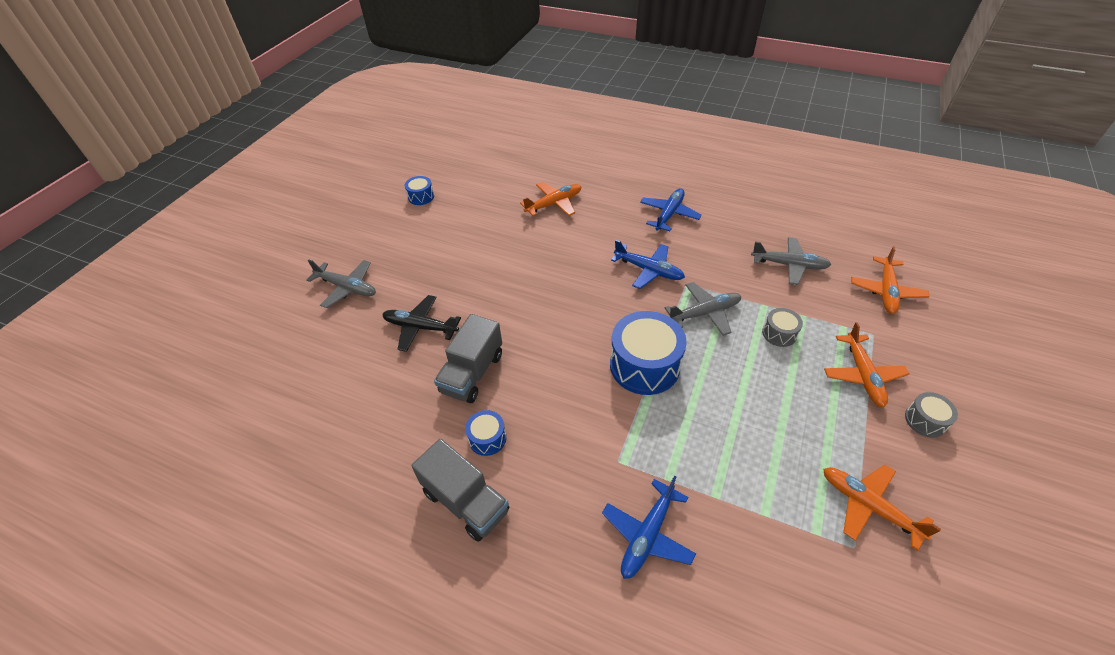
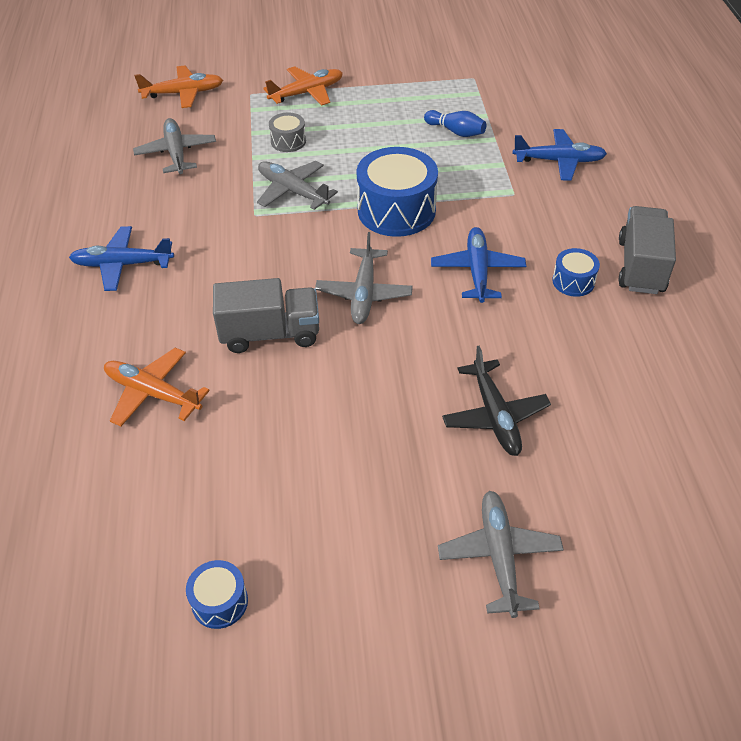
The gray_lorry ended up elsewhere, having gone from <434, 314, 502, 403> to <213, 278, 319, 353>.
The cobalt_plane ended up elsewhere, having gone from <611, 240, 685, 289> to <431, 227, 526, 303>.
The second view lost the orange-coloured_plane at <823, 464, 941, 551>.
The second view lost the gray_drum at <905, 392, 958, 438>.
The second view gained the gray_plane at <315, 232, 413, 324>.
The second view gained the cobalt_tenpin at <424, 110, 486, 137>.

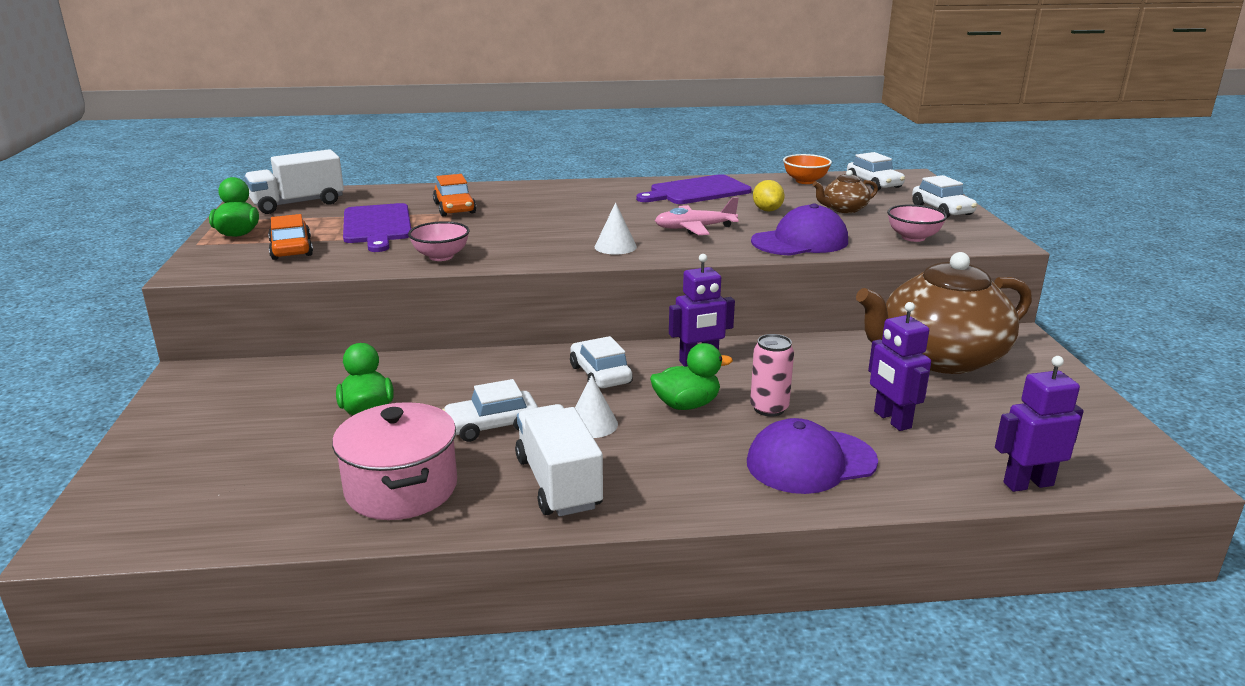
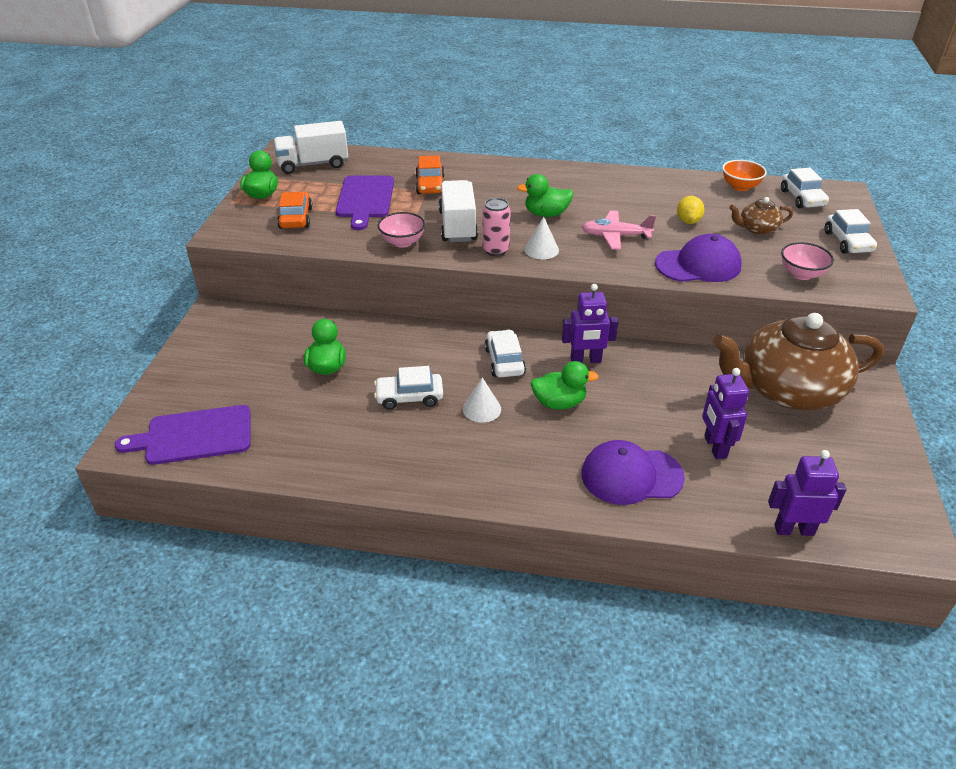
The second view lost the rosy_cooking_pot at <332, 402, 457, 520>.
The white_lorry ended up elsewhere, having gone from <515, 404, 603, 516> to <439, 180, 478, 242>.
The violet_chopping_board ended up elsewhere, having gone from <636, 174, 752, 204> to <115, 405, 251, 465>.
The rosy_soda_can ended up elsewhere, having gone from <750, 334, 794, 417> to <482, 198, 511, 256>.
The second view gained the leaf-green_toy_duck at <517, 174, 573, 217>.

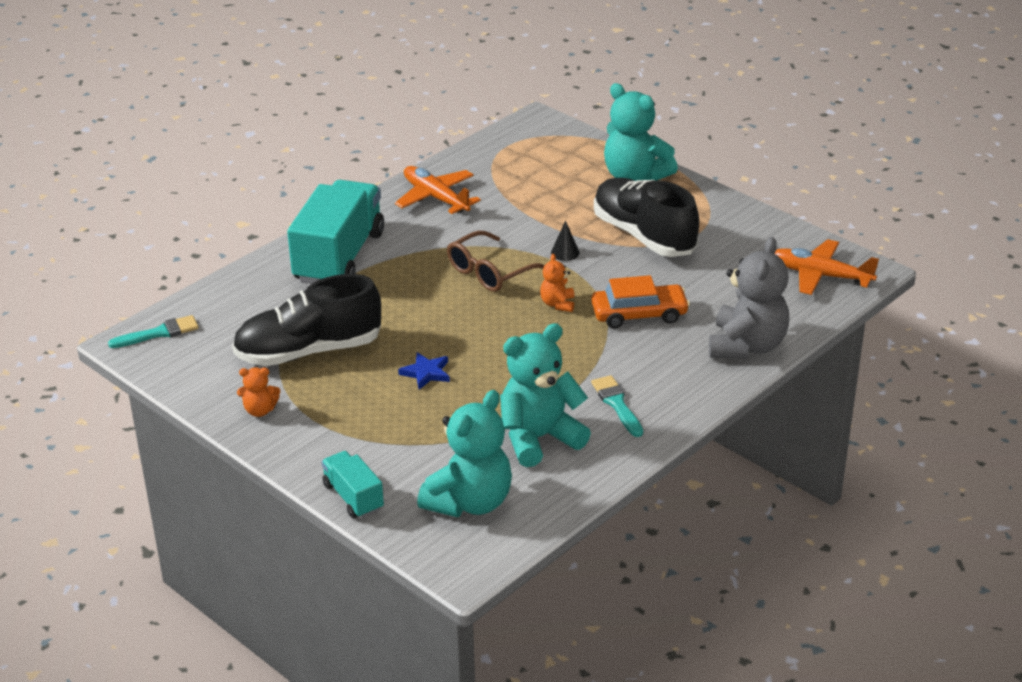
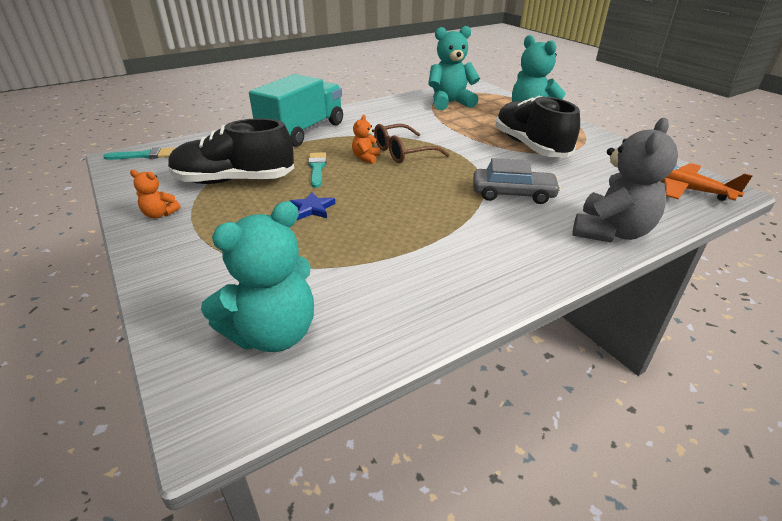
The second view lost the aqua_lorry at <321, 451, 384, 518>.
The second view lost the orange-coloured_plane at <395, 166, 481, 214>.
The aqua_teddy ended up elsewhere, having gone from <500, 323, 591, 467> to <428, 26, 480, 110>.
The orange-coloured_teddy ended up elsewhere, having gone from <540, 254, 574, 312> to <352, 115, 380, 164>.
The second view lost the jet-black_cone at <551, 221, 580, 261>.
What was the orange-coloured_automobile at <591, 275, 690, 328> turned into the gray_automobile at <473, 158, 561, 204>.
The aqua_paint_brush ended up elsewhere, having gone from <591, 375, 643, 437> to <308, 152, 326, 188>.

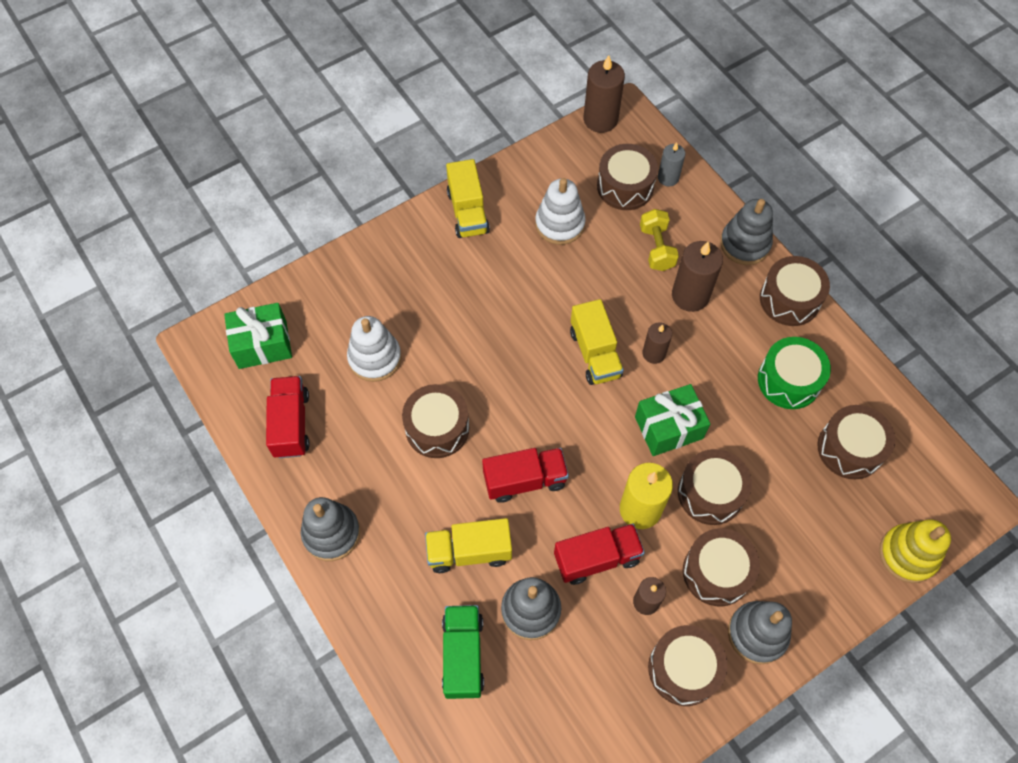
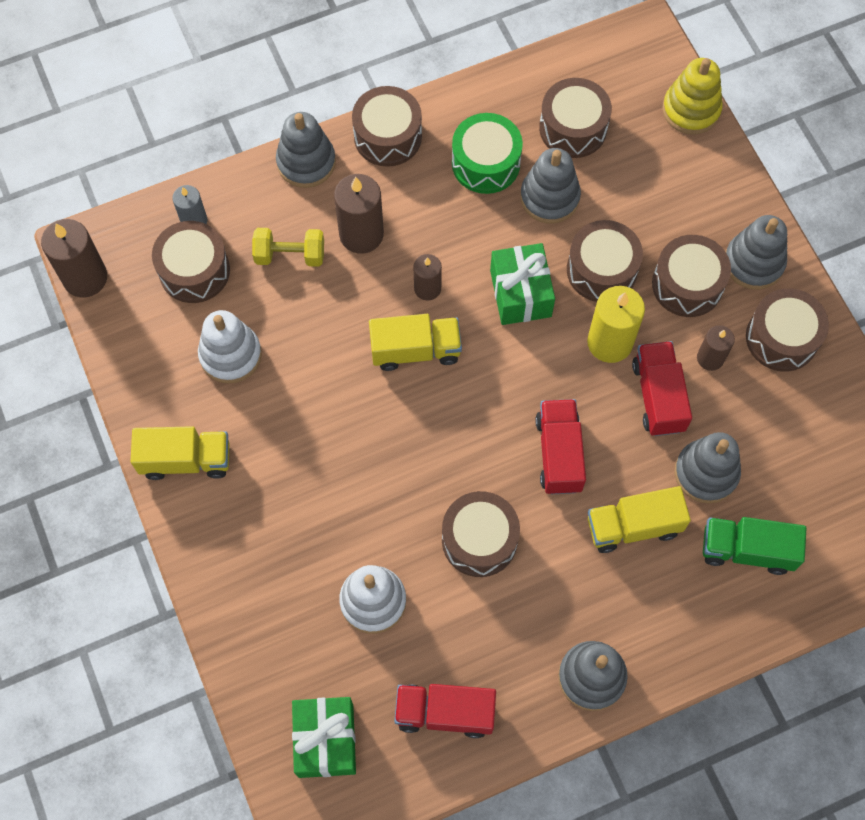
The yellow_lorry at <425, 518, 512, 573> ended up facing another way, 75 degrees clockwise from before.
The second view gained the gray_ring_stacker at <520, 148, 581, 224>.

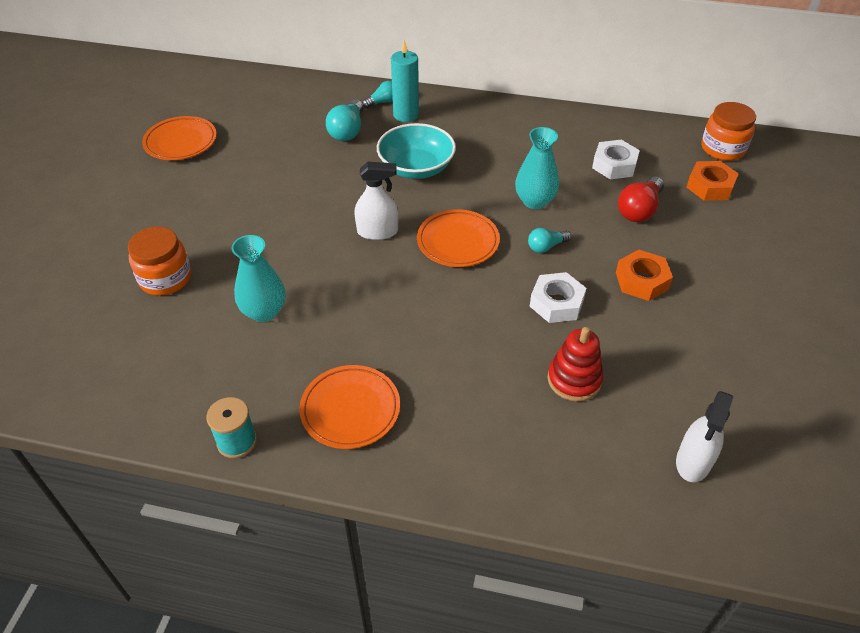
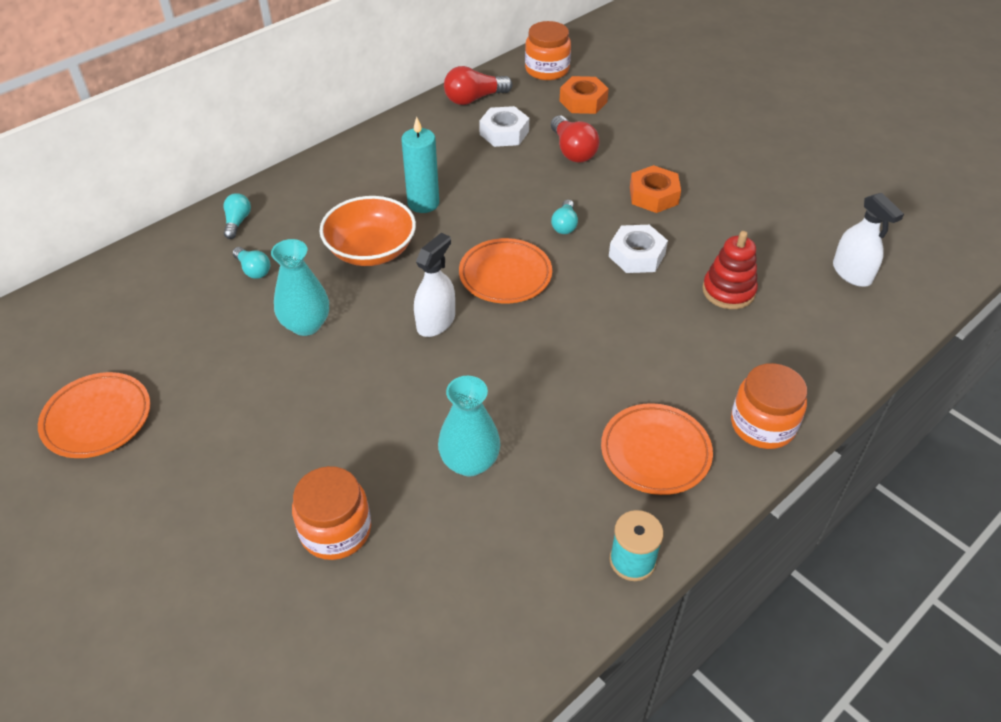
The size of the aqua_bulb at <326, 99, 364, 141> changed by a factor of 0.62.
What was the aqua_deep_dish at <377, 123, 456, 179> turned into the orange-coloured_deep_dish at <320, 196, 416, 266>.
The aqua_wax_candle ended up elsewhere, having gone from <391, 40, 419, 122> to <401, 116, 439, 213>.
The aqua_vase ended up elsewhere, having gone from <515, 127, 559, 209> to <271, 239, 329, 336>.
The second view gained the crimson_bulb at <444, 66, 512, 105>.
The second view gained the orange-coloured_preserve_jar at <731, 363, 807, 449>.

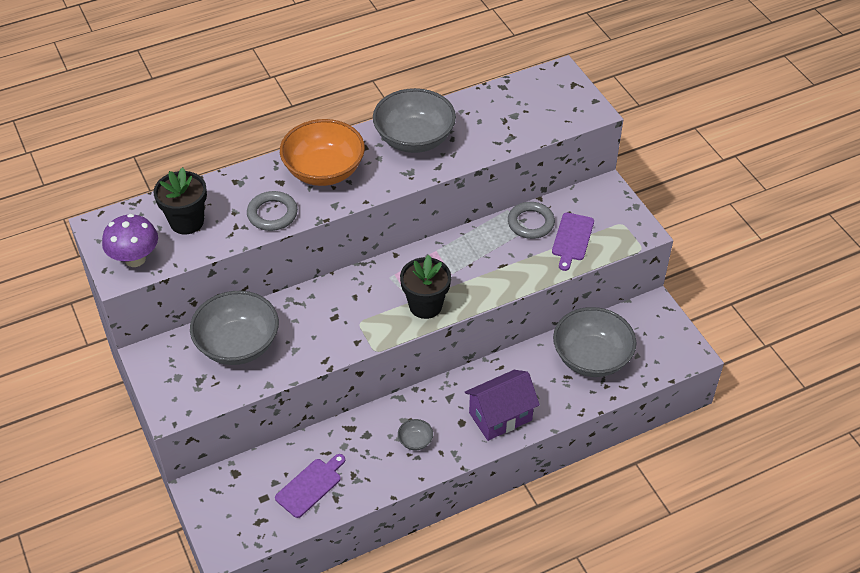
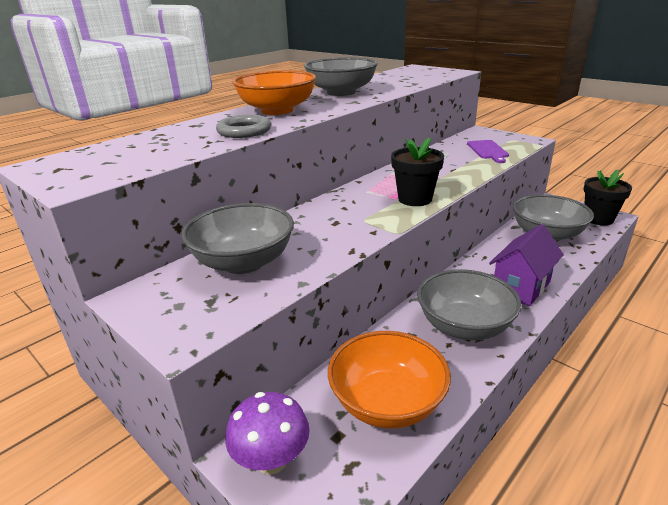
The violet_fungus ended up elsewhere, having gone from <102, 214, 158, 267> to <225, 392, 310, 474>.
The jet-black_potted_plant ended up elsewhere, having gone from <153, 167, 207, 234> to <584, 170, 632, 225>.
Where the violet_chopping_board stood at <275, 454, 345, 518>, the orange-coloured_deep_dish came to stand at <328, 331, 451, 429>.
The size of the gray_deep_dish at <398, 419, 433, 450> changed by a factor of 2.41.
The second view lost the gray_torus at <508, 202, 555, 239>.

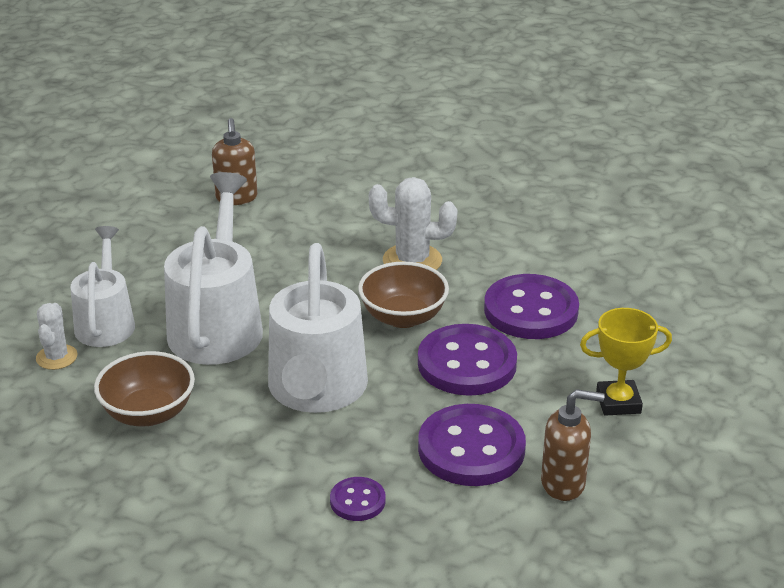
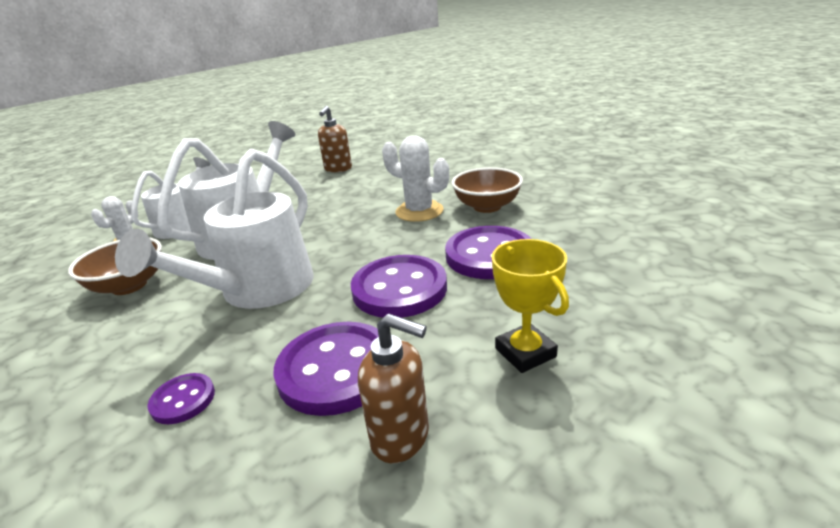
The brown_deep_dish ended up elsewhere, having gone from <358, 262, 449, 328> to <451, 167, 523, 213>.
The yellow_prize_cup at <580, 308, 672, 416> ended up facing another way, 45 degrees clockwise from before.

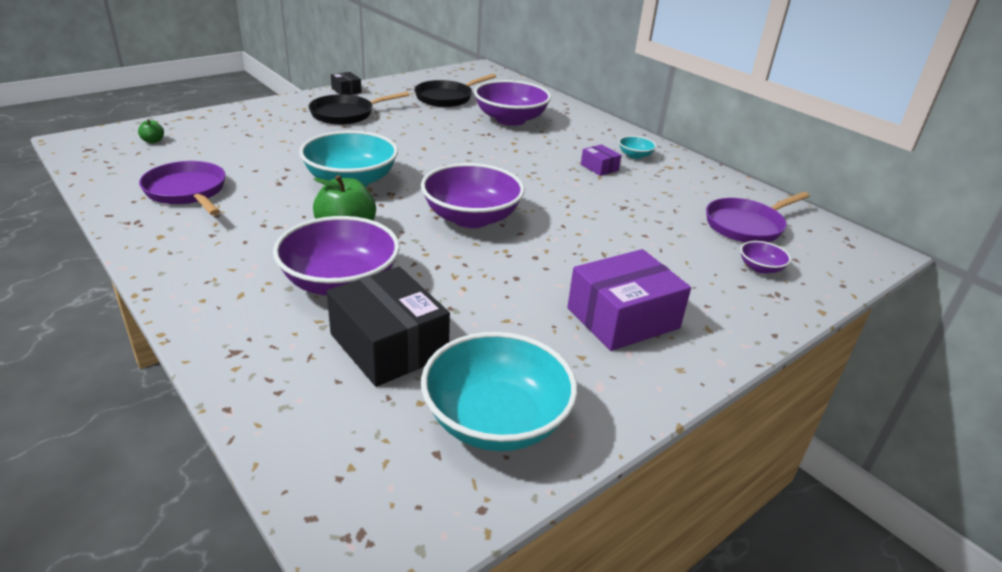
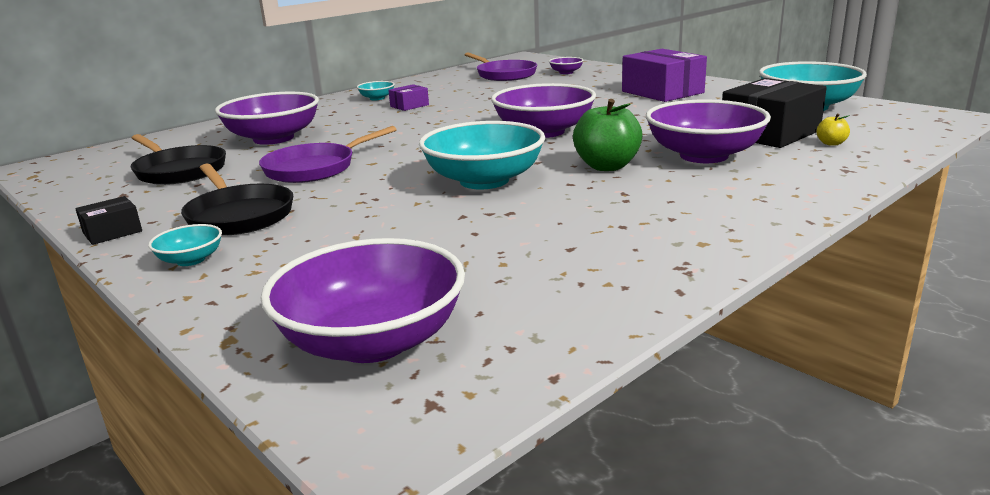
Where the leaf-green_toy_apple stood at <138, 119, 164, 143>, the violet_deep_dish came to stand at <261, 238, 465, 363>.
The violet_skillet ended up elsewhere, having gone from <139, 161, 226, 215> to <259, 126, 397, 183>.
The second view gained the aqua_deep_dish at <148, 224, 222, 266>.
The second view gained the yellow_toy_apple at <817, 114, 850, 146>.

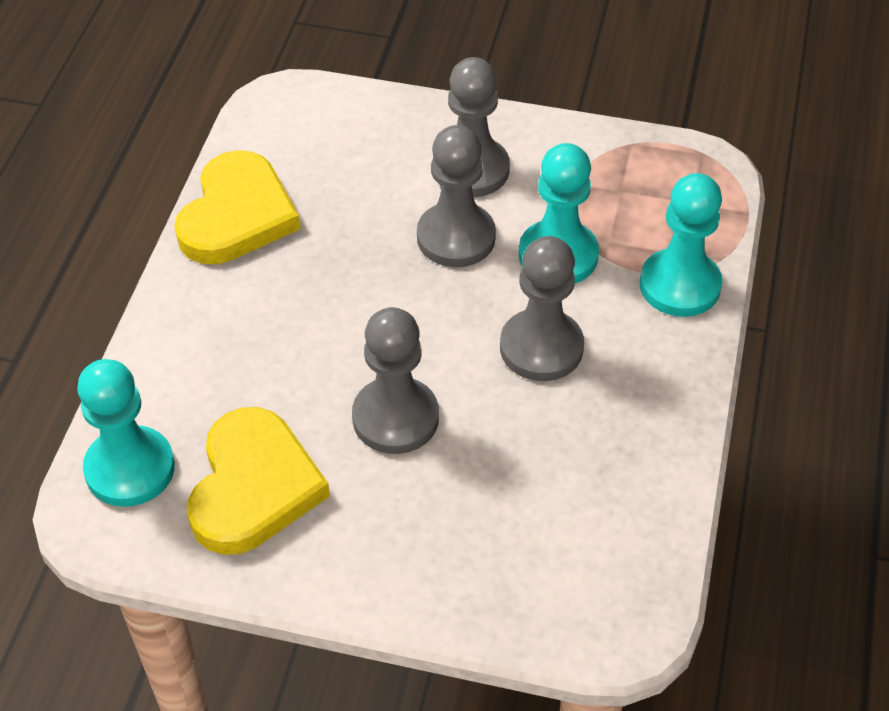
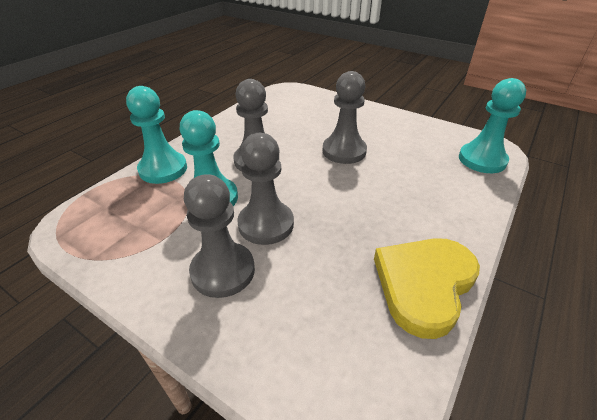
The second view lost the yellow_heart at <187, 407, 330, 555>.

